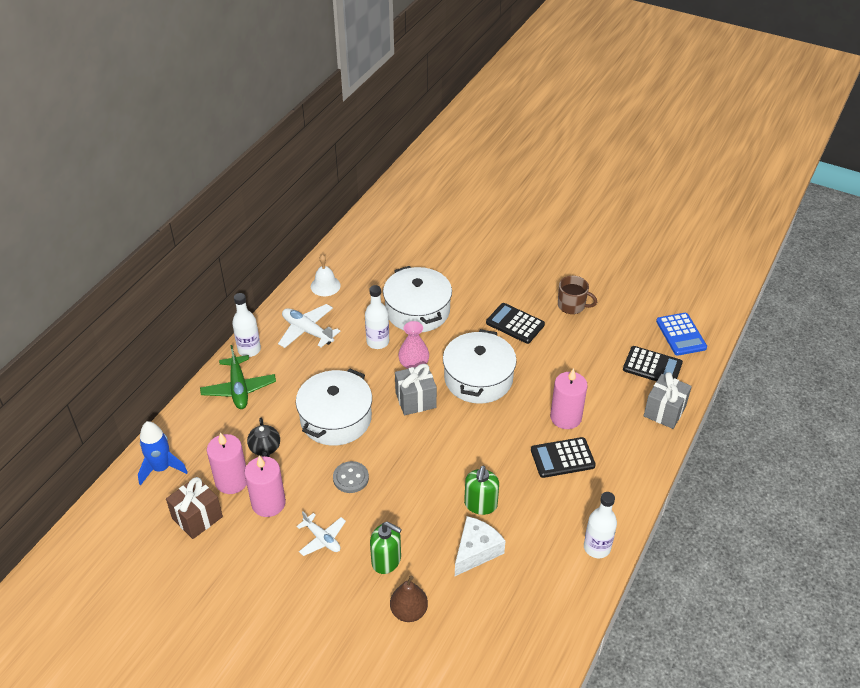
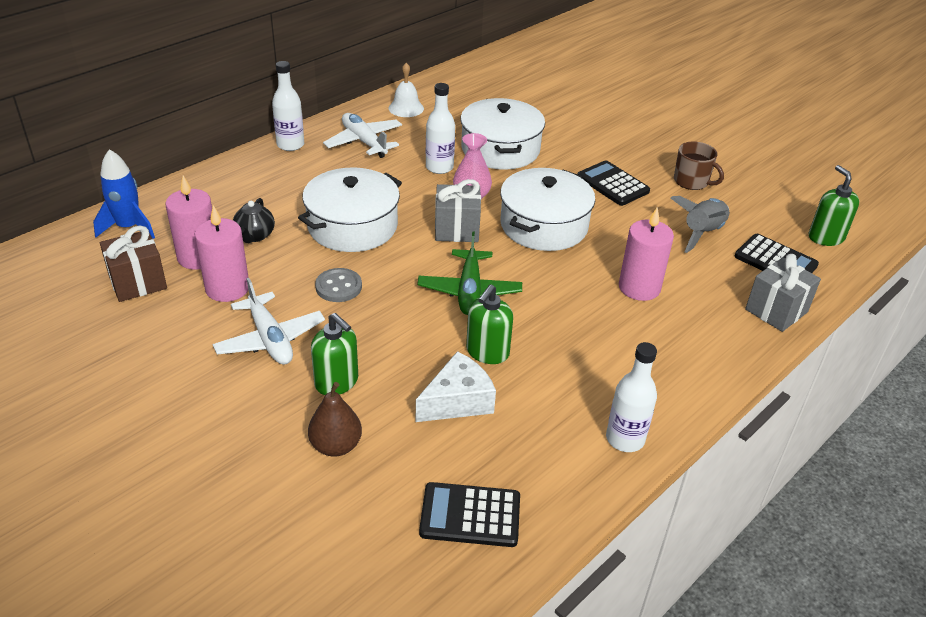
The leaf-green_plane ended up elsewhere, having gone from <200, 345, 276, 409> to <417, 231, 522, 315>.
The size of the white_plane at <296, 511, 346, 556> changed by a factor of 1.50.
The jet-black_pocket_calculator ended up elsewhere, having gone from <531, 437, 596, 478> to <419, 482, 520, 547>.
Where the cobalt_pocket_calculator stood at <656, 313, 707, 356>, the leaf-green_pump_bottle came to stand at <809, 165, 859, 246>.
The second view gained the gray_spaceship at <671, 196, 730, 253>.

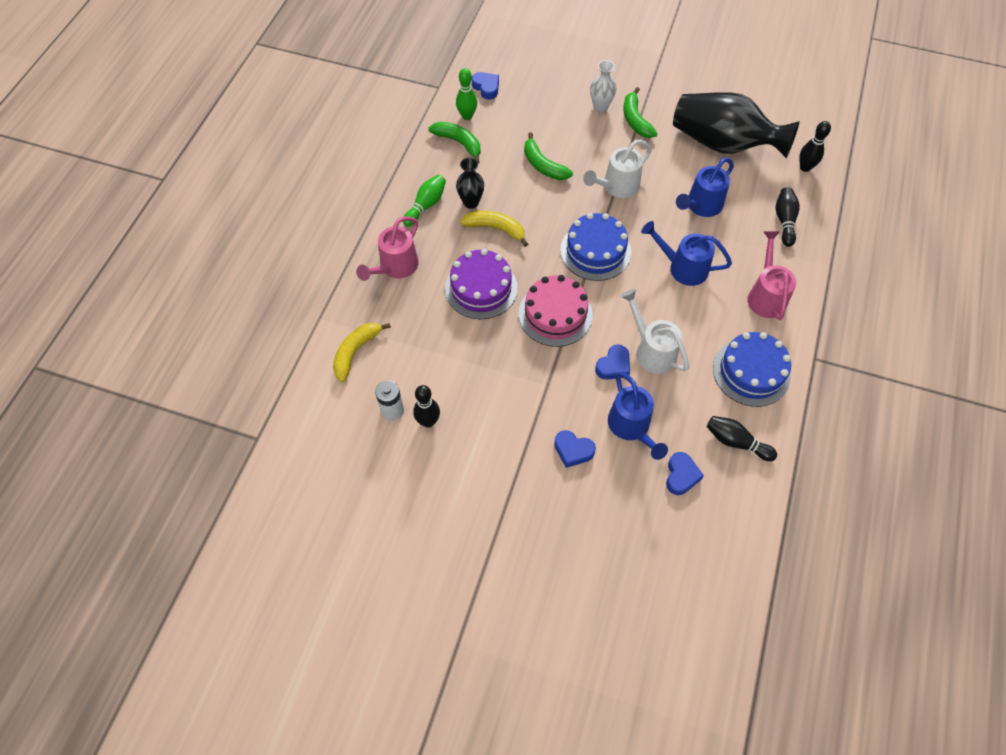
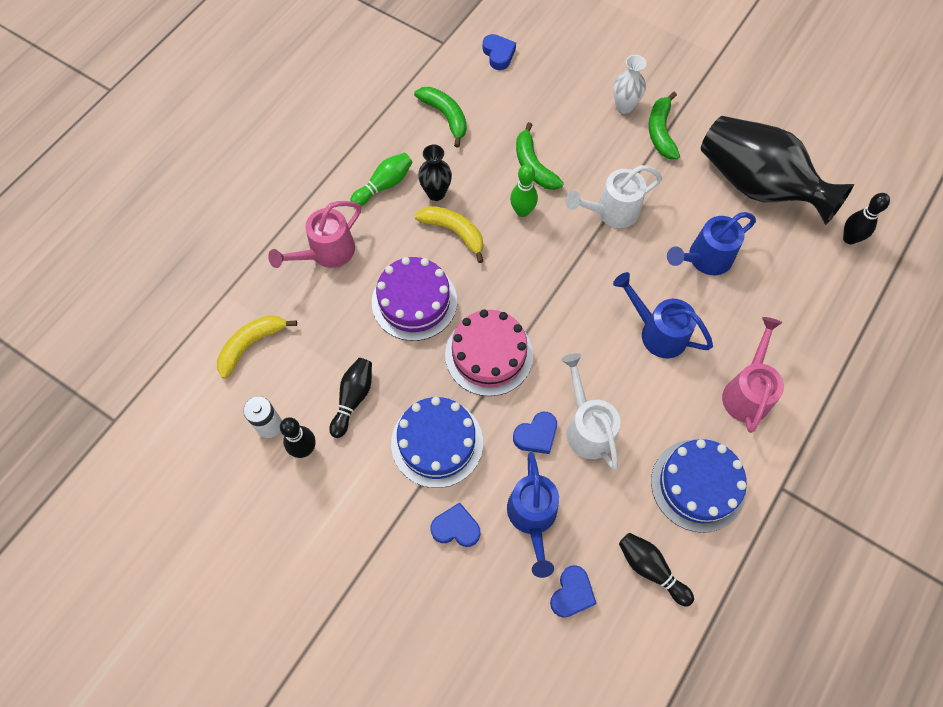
The leaf-green_tenpin ended up elsewhere, having gone from <456, 68, 477, 120> to <510, 164, 538, 217>.
The cobalt_heart at <554, 430, 596, 468> ended up facing another way, 150 degrees clockwise from before.
The cobalt_gateau ended up elsewhere, having gone from <560, 213, 631, 281> to <391, 397, 483, 488>.
The jet-black_tenpin ended up elsewhere, having gone from <775, 187, 800, 247> to <329, 358, 372, 438>.

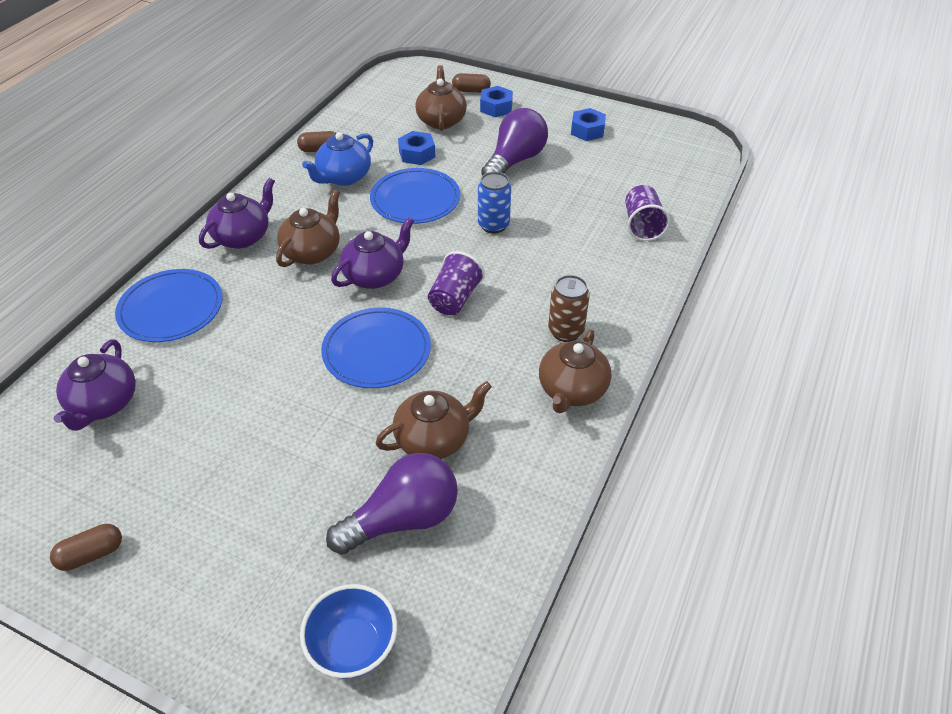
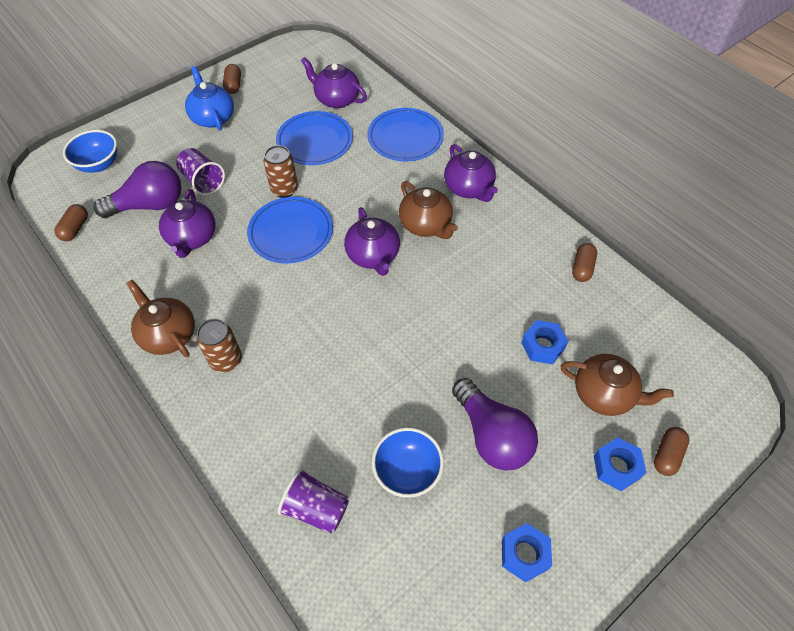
The cobalt_china_teapot ended up elsewhere, having gone from <302, 132, 373, 186> to <185, 66, 234, 130>.
The violet_bulb at <326, 453, 458, 555> ended up facing another way, 105 degrees counterclockwise from before.
The cobalt_plate ended up elsewhere, having gone from <370, 168, 460, 224> to <276, 111, 353, 165>.
What was the brown_china_teapot at <375, 381, 492, 459> turned into the violet_china_teapot at <159, 189, 216, 258>.
The violet_tumbler ended up elsewhere, having gone from <428, 251, 485, 315> to <176, 148, 225, 195>.
The second view lost the cobalt_soda_can at <478, 172, 511, 234>.
The second view gained the brown_capsule at <55, 204, 88, 241>.
The second view gained the brown_soda_can at <264, 145, 298, 198>.
The second view gained the cobalt_deep_dish at <372, 427, 444, 498>.

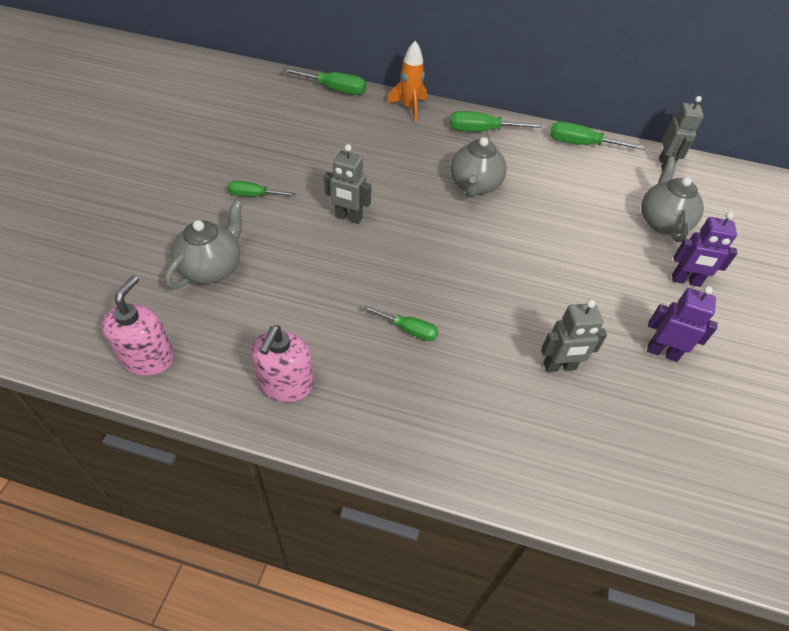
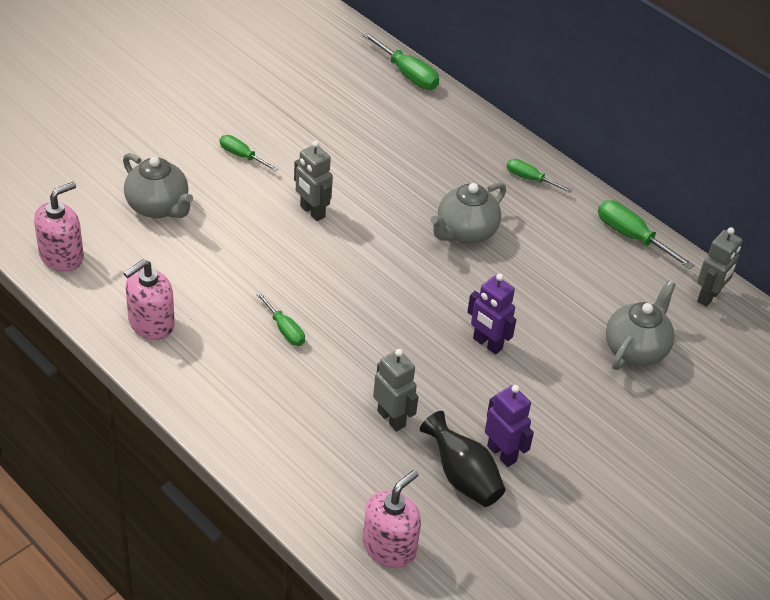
The gray_china_teapot at <165, 200, 243, 289> ended up facing another way, 75 degrees clockwise from before.
The second view lost the orange-coloured_spaceship at <387, 41, 427, 122>.
The size of the leaf-green_hand_screwdriver at <450, 111, 542, 131> changed by a factor of 0.64.
The gray_robot at <541, 300, 607, 372> ended up facing another way, 150 degrees counterclockwise from before.
The violet_robot ended up elsewhere, having gone from <672, 212, 737, 287> to <467, 273, 516, 354>.
The second view gained the rosy_pump_bottle at <363, 470, 421, 568>.
The second view gained the jet-black_vase at <420, 411, 506, 507>.

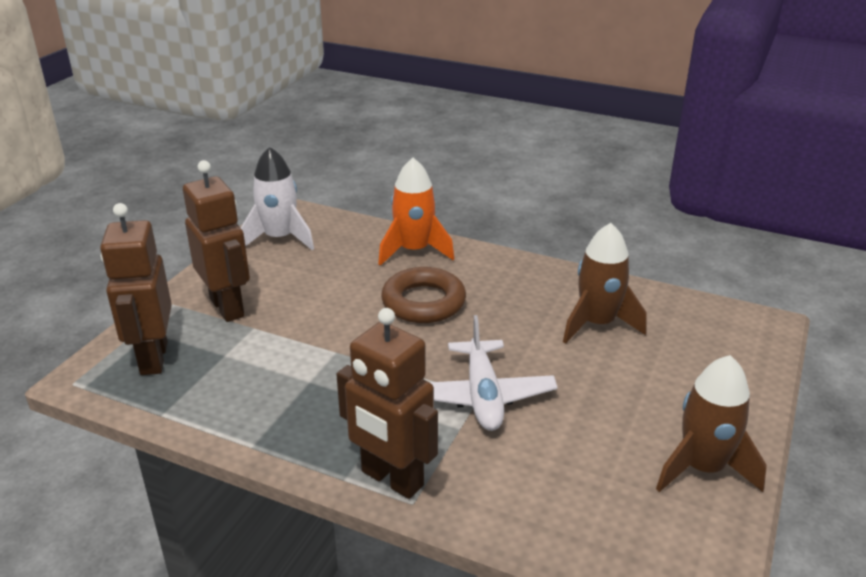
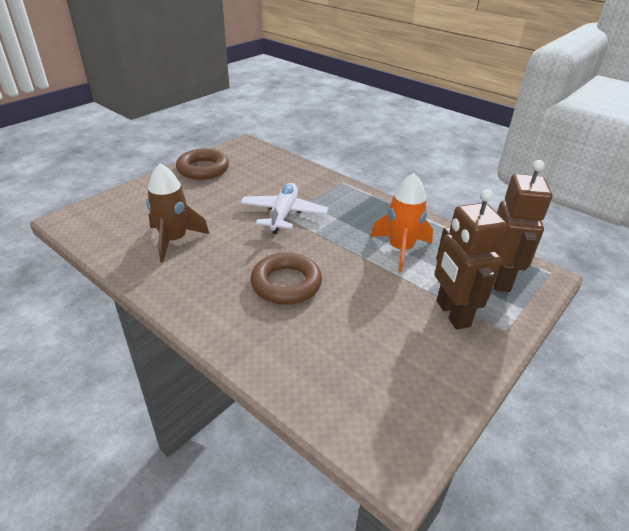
The second view lost the white_spaceship at <241, 146, 314, 250>.
The second view lost the brown_robot at <336, 308, 438, 499>.
The orange-coloured_spaceship ended up elsewhere, having gone from <378, 158, 454, 266> to <371, 173, 433, 272>.
Where the brown_spaceship stood at <656, 355, 767, 492>, the brown_torus came to stand at <176, 149, 229, 180>.

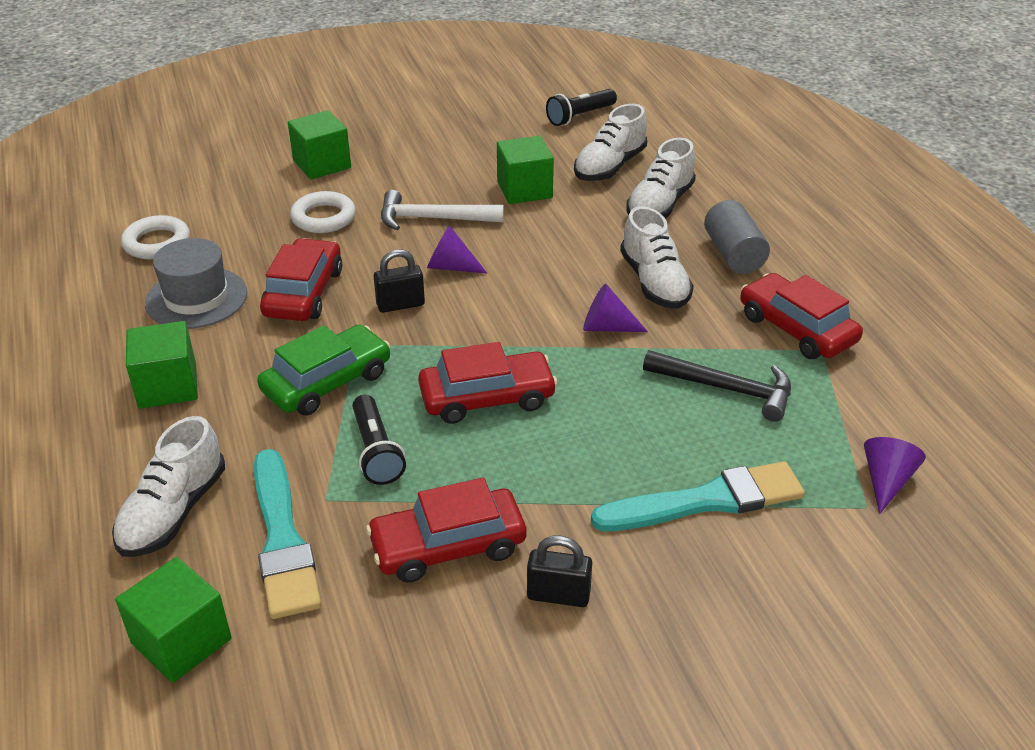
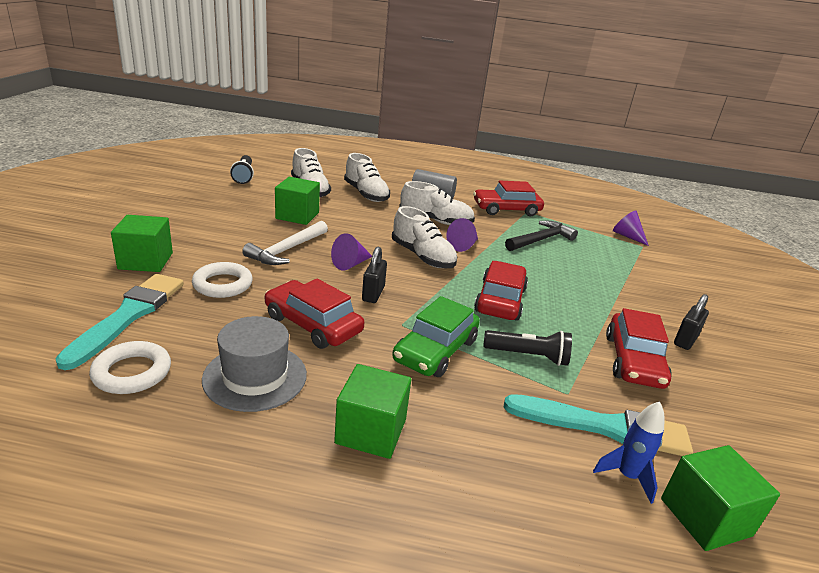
The white_sneaker ended up elsewhere, having gone from <112, 416, 225, 557> to <392, 206, 457, 268>.
The leaf-green_automobile at <257, 324, 390, 416> ended up facing another way, 135 degrees counterclockwise from before.
The aqua_paint_brush ended up elsewhere, having gone from <591, 461, 805, 531> to <55, 274, 184, 370>.
The second view gained the cobalt_spaceship at <593, 401, 665, 504>.

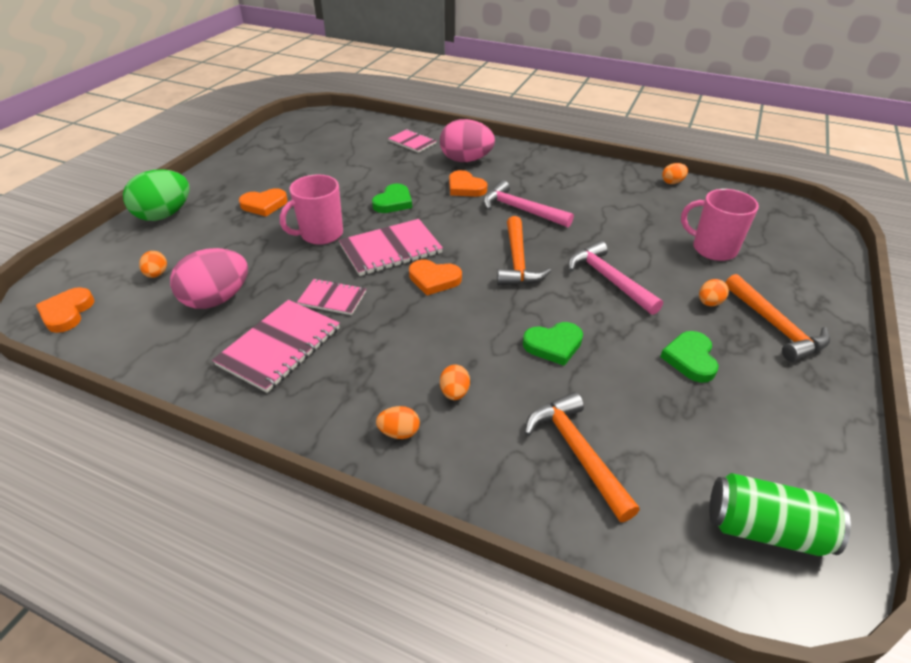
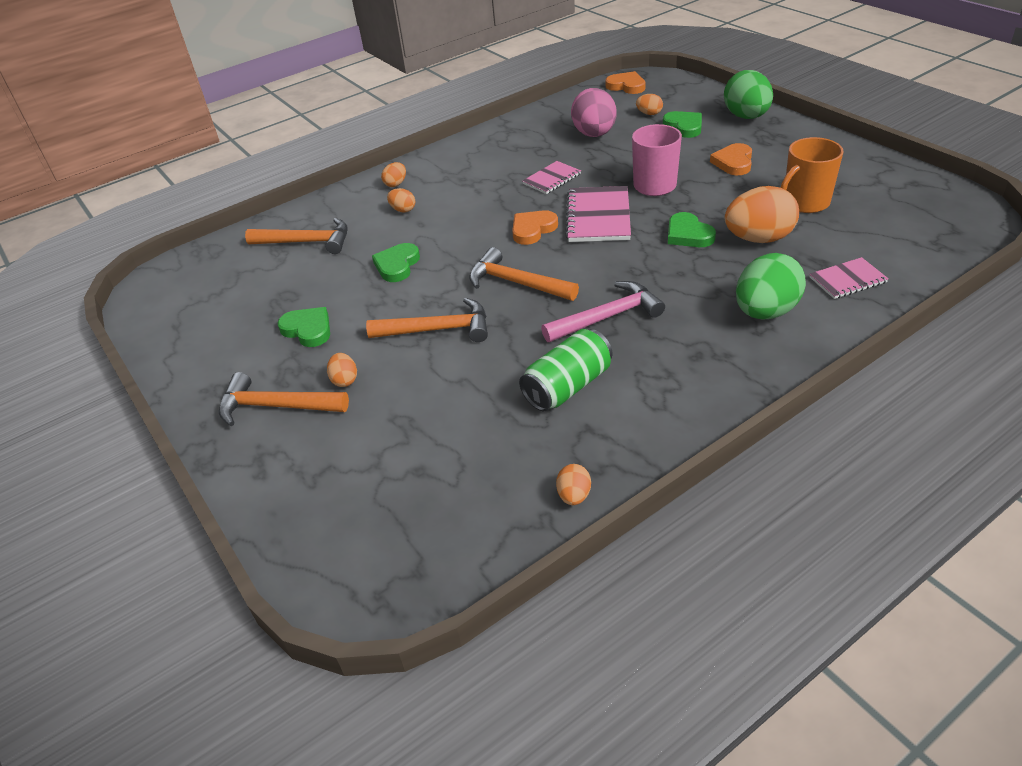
The second view lost the rosy_notepad at <212, 300, 340, 393>.
What was the rosy_egg_shape at <440, 119, 495, 162> turned into the leaf-green_egg_shape at <736, 253, 806, 319>.
The second view lost the orange-coloured_heart at <449, 170, 487, 197>.
What was the rosy_claw_hammer at <568, 241, 663, 315> turned into the orange-coloured_claw_hammer at <366, 298, 488, 342>.
The second view lost the rosy_tea_mug at <681, 189, 759, 261>.
The leaf-green_soda_can ended up elsewhere, having gone from <709, 473, 851, 556> to <519, 329, 612, 411>.
The second view gained the leaf-green_heart at <663, 111, 702, 138>.
The second view gained the orange-coloured_egg_shape at <725, 186, 799, 243>.
The second view gained the orange-coloured_tea_mug at <780, 137, 844, 213>.

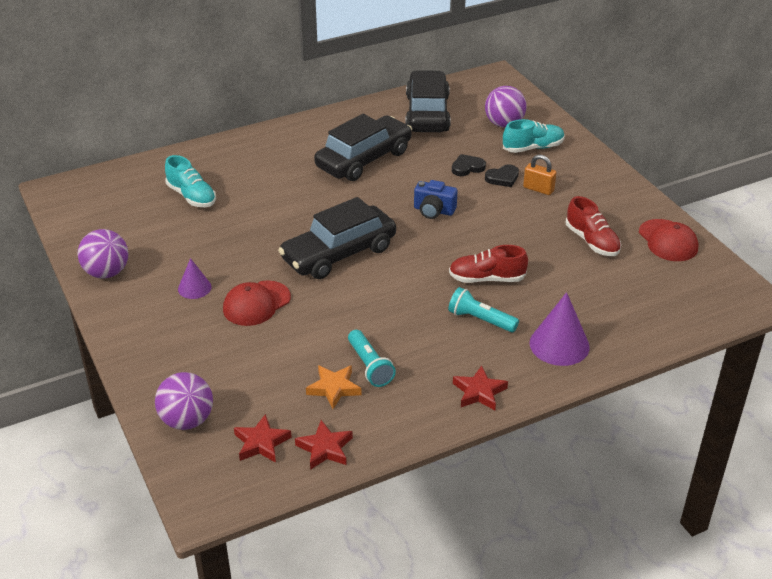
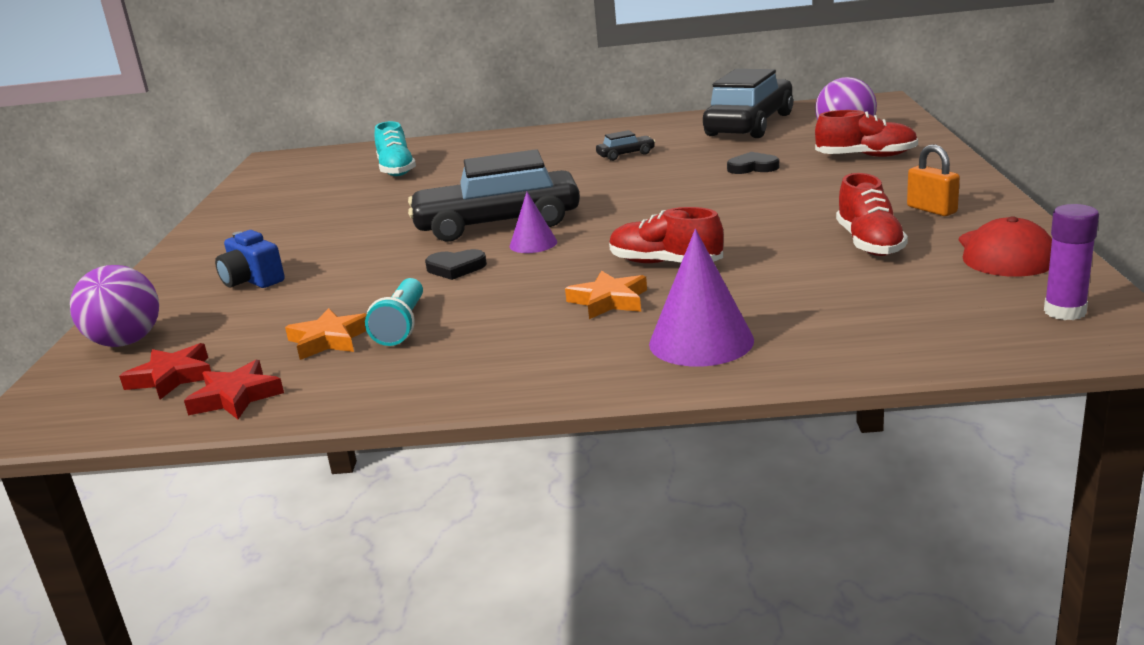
The second view lost the violet_play_ball at <78, 229, 128, 279>.
The violet_cone ended up elsewhere, having gone from <178, 258, 212, 299> to <510, 192, 557, 253>.
The second view lost the crimson_baseball_cap at <223, 280, 291, 326>.
The size of the jet-black_automobile at <314, 114, 412, 181> changed by a factor of 0.40.
The cobalt_compact_camera ended up elsewhere, having gone from <414, 180, 457, 219> to <215, 230, 285, 288>.
Where the aqua_flashlight stood at <448, 287, 519, 333>, the orange-coloured_star came to stand at <565, 271, 647, 319>.
The second view lost the crimson_star at <453, 366, 508, 410>.
The jet-black_heart ended up elsewhere, having gone from <485, 164, 519, 187> to <425, 249, 487, 280>.
What was the aqua_sneaker at <503, 119, 565, 153> turned into the crimson_sneaker at <815, 110, 918, 157>.
The orange-coloured_padlock ended up elsewhere, having gone from <523, 155, 556, 195> to <907, 144, 960, 216>.
The second view gained the violet_stick_of_glue at <1044, 204, 1099, 320>.

